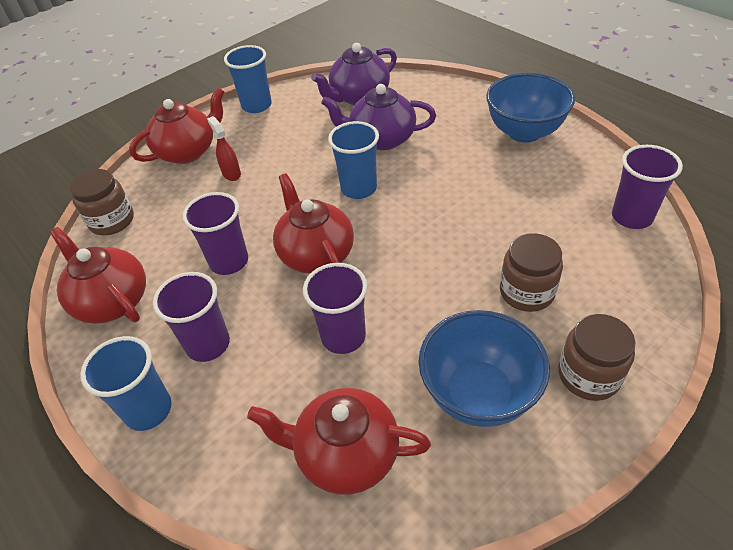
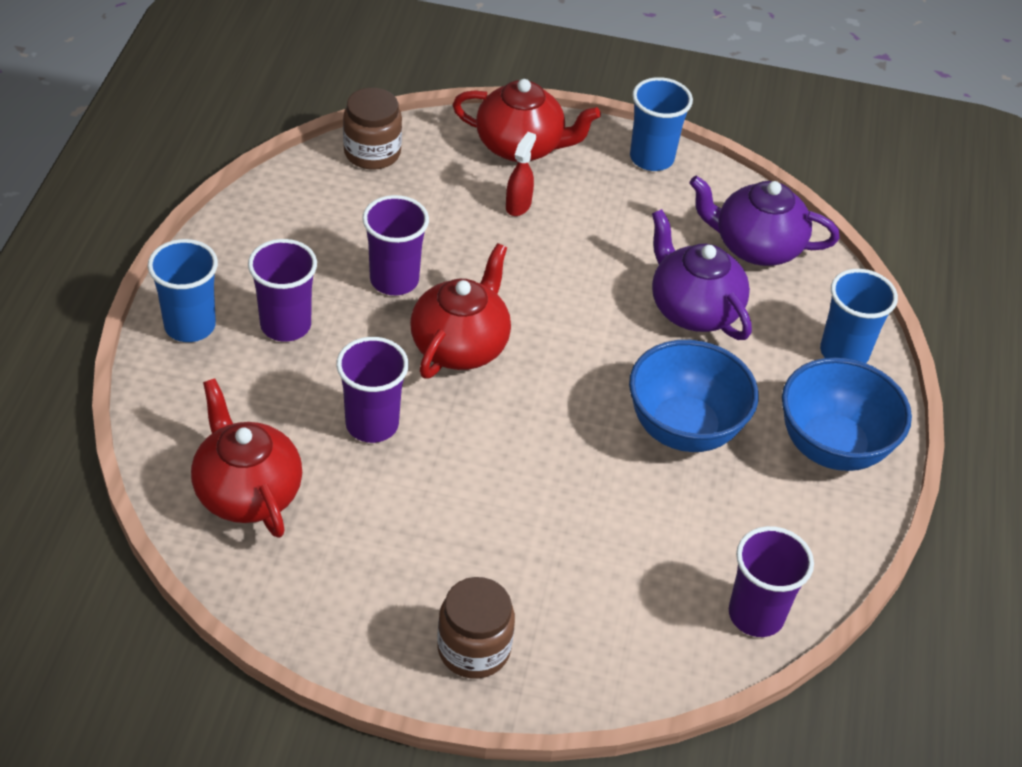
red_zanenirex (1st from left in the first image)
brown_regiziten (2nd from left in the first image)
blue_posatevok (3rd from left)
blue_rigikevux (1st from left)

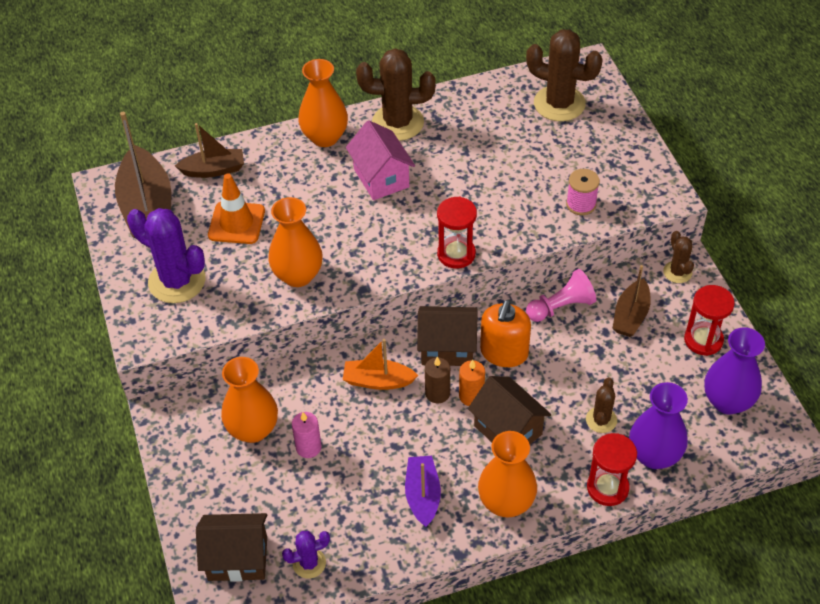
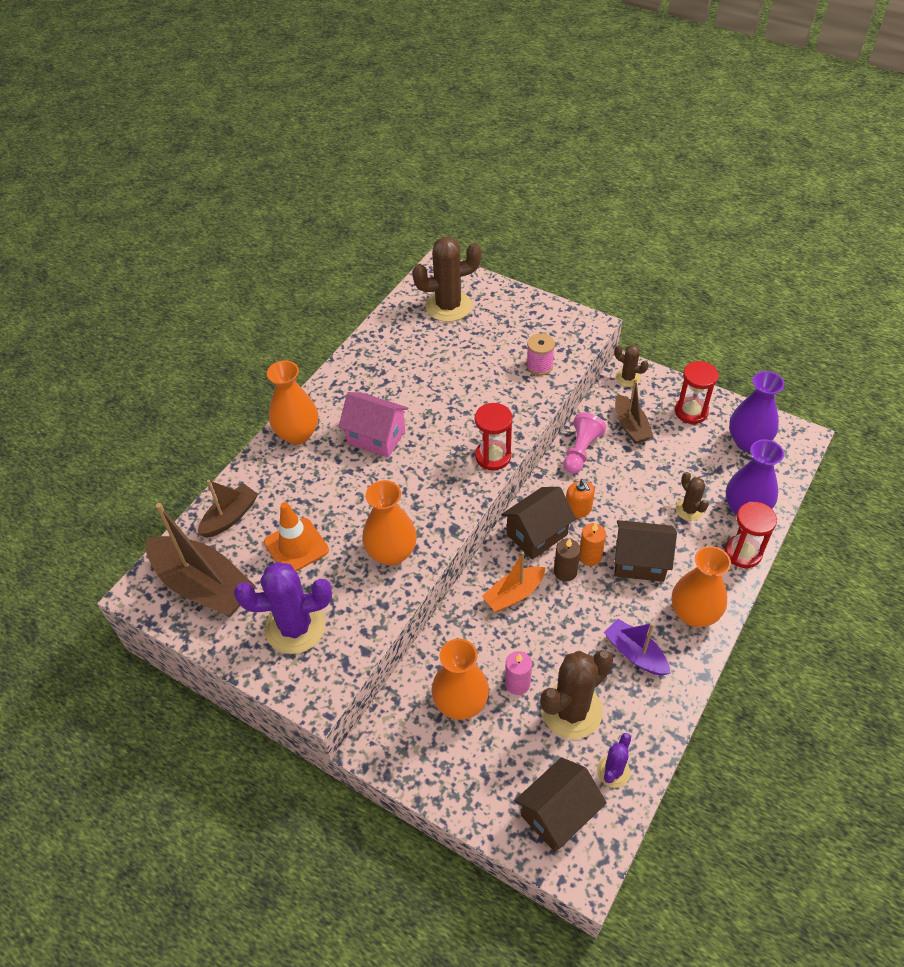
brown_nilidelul (2nd from left)
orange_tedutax

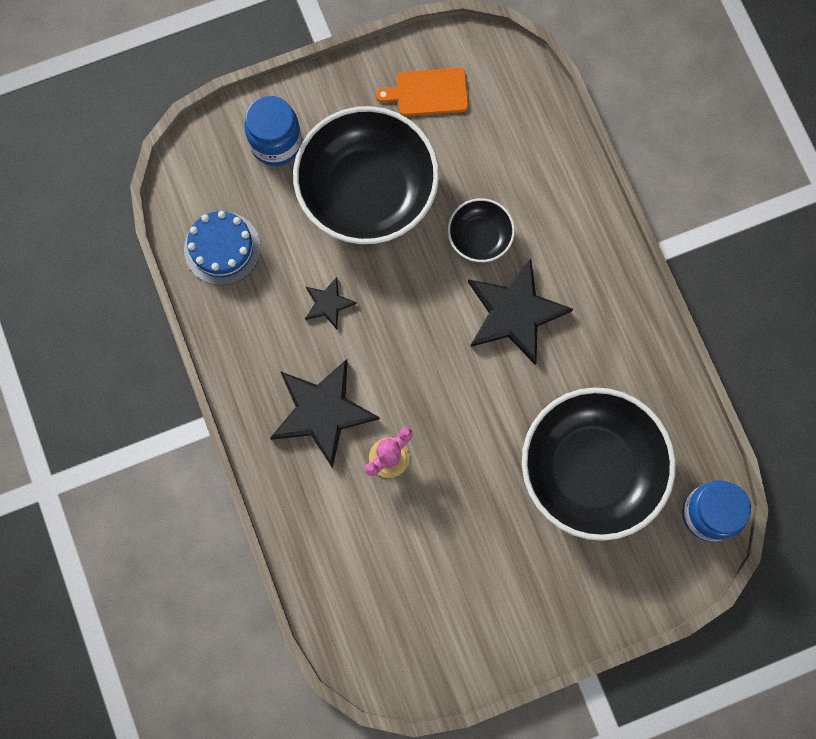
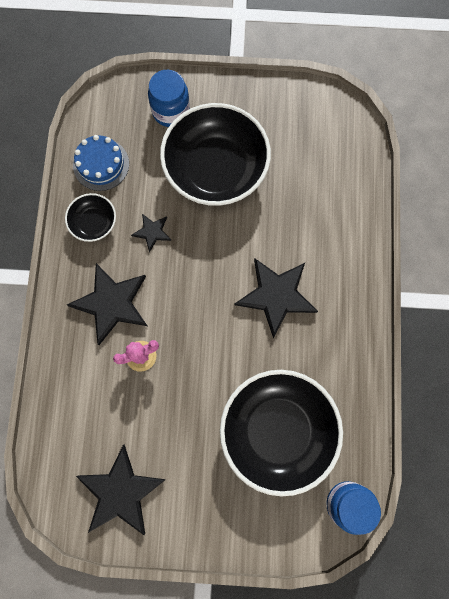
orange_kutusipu
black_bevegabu (2nd from left)
black_rigikevux (1st from left)

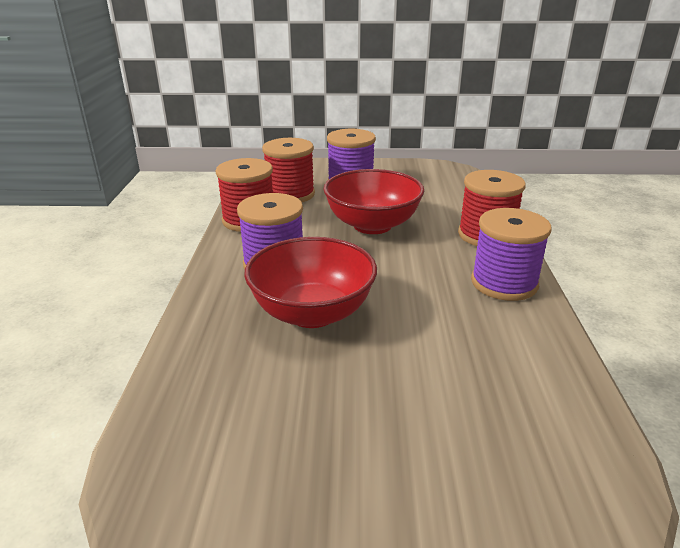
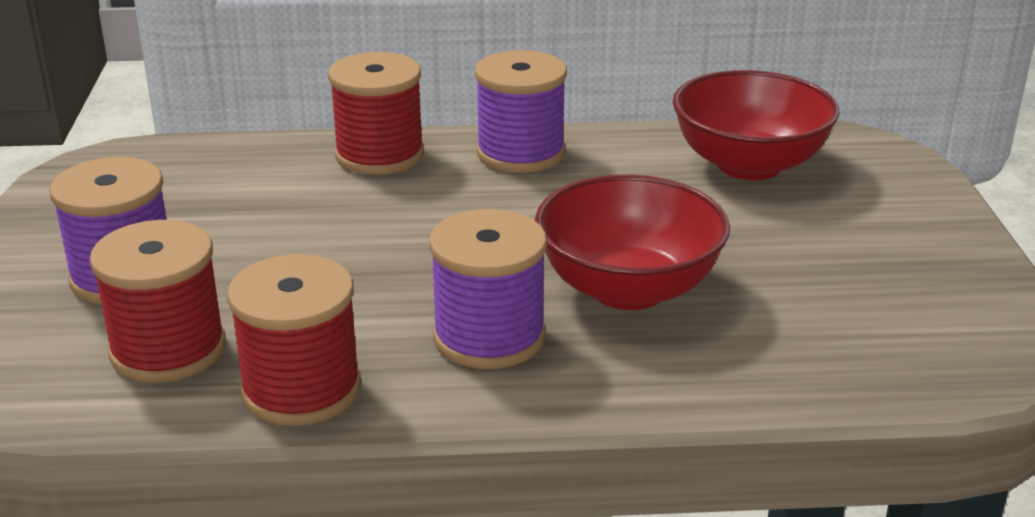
red_rigikevux (2nd from left)

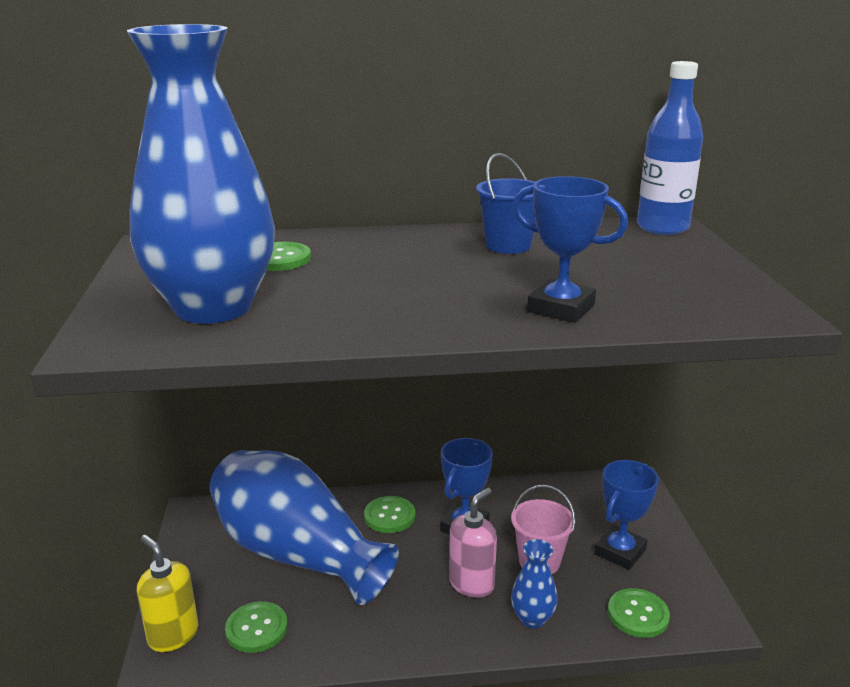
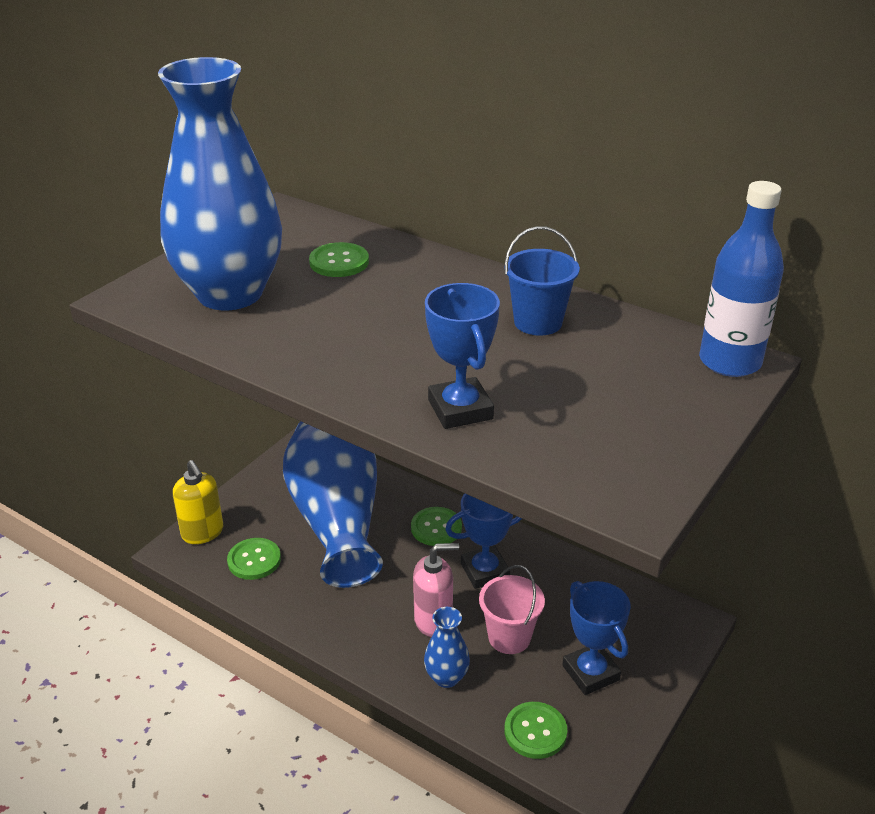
yellow_tedutax
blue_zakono (3rd from left)

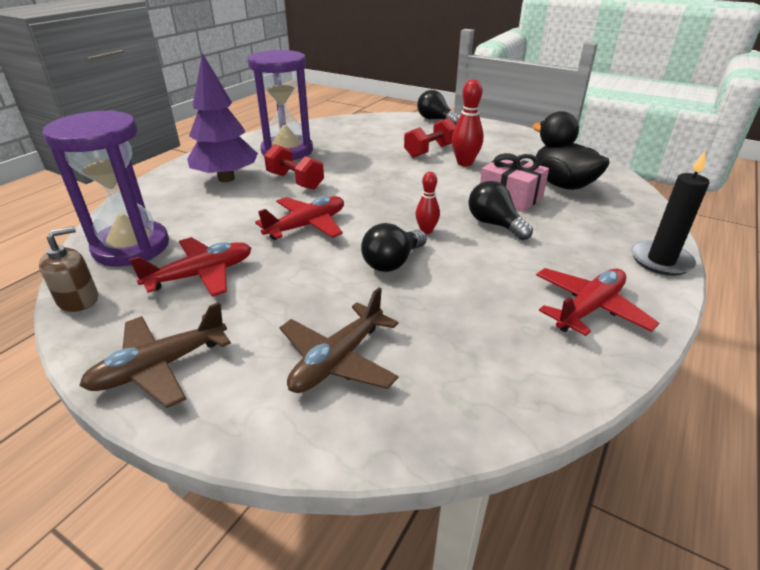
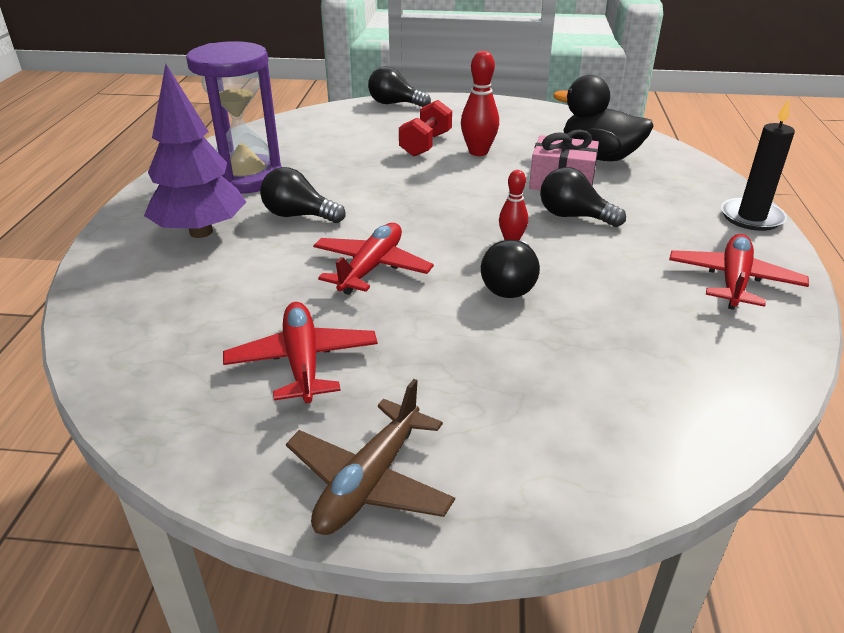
brown_tedutax
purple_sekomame (1st from left in the first image)
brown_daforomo (2nd from left in the first image)
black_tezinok (1st from left)
red_daforomo (1st from left)

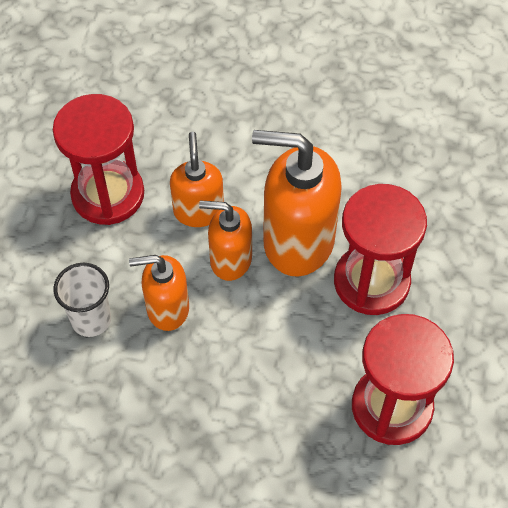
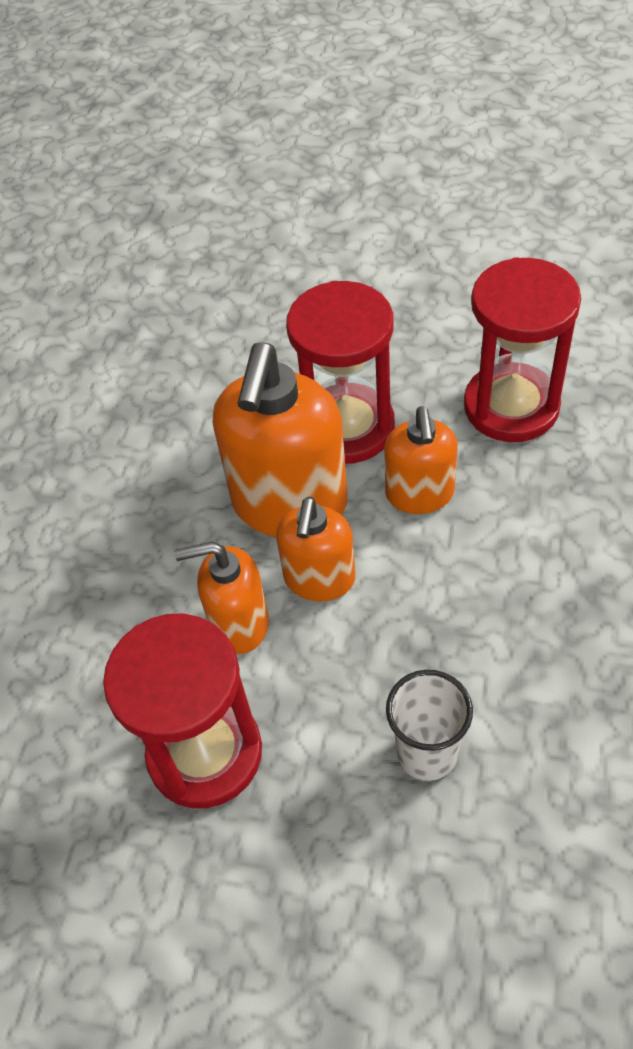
orange_tedutax (4th from left)

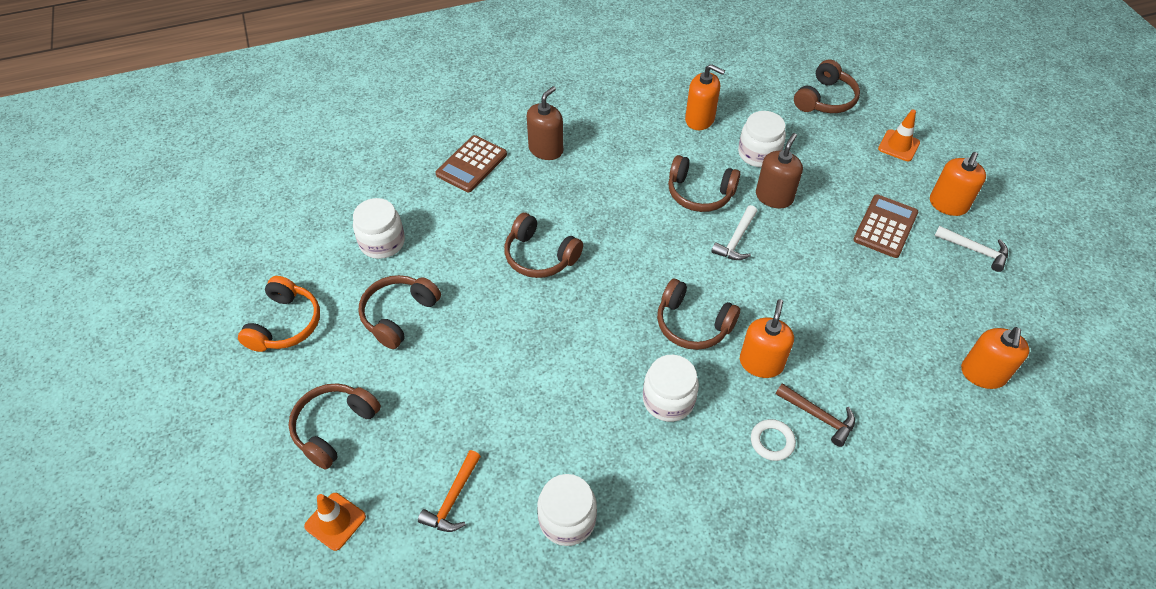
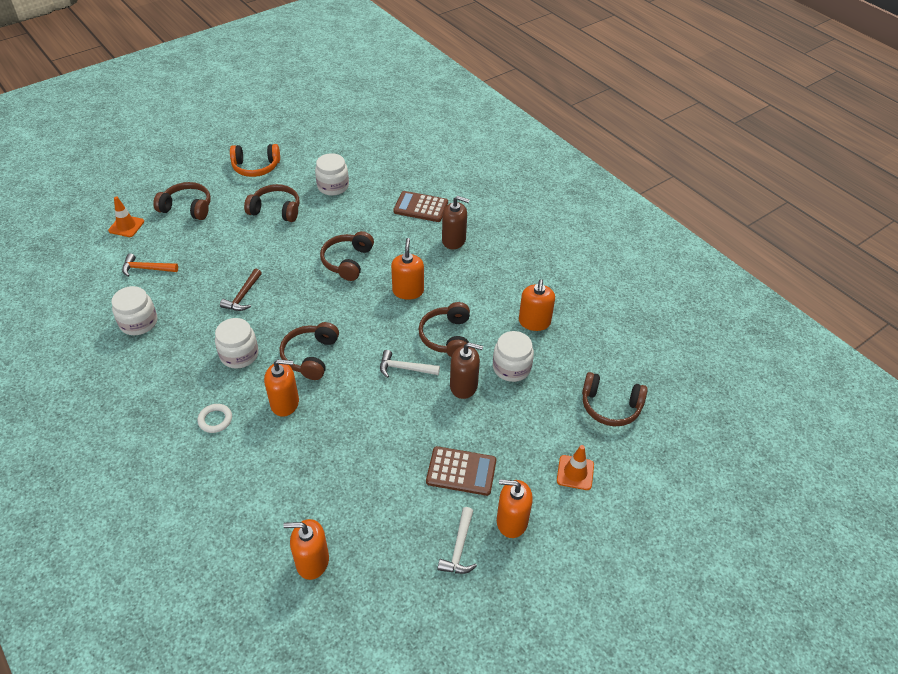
orange_tedutax (3rd from left)
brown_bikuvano

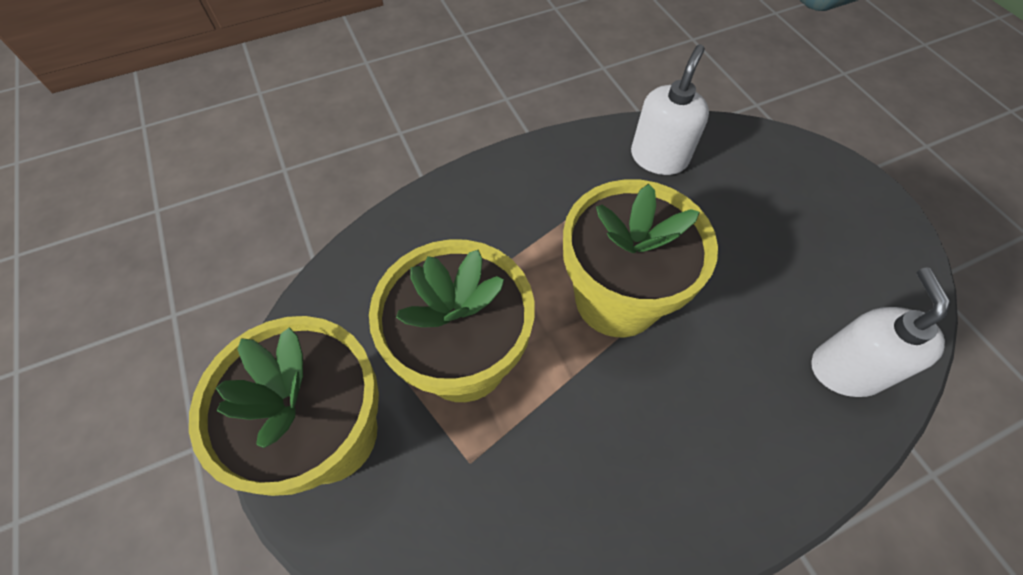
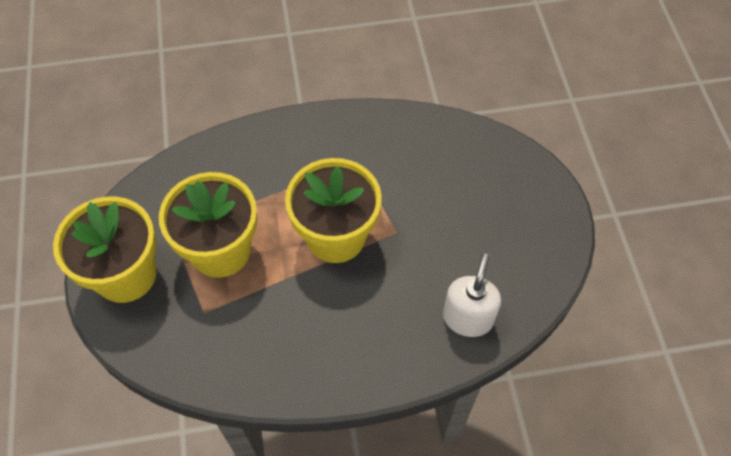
white_tedutax (1st from left in the first image)

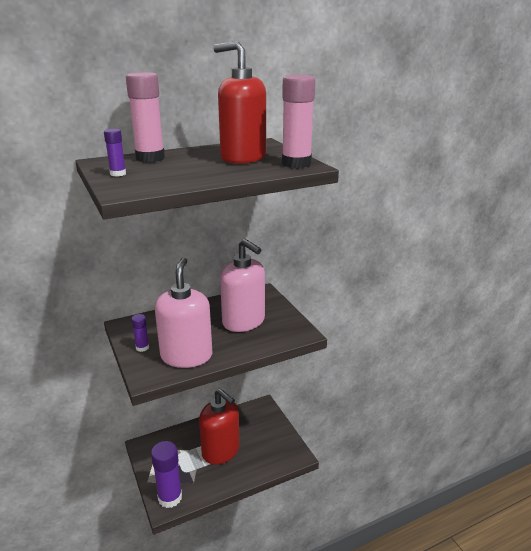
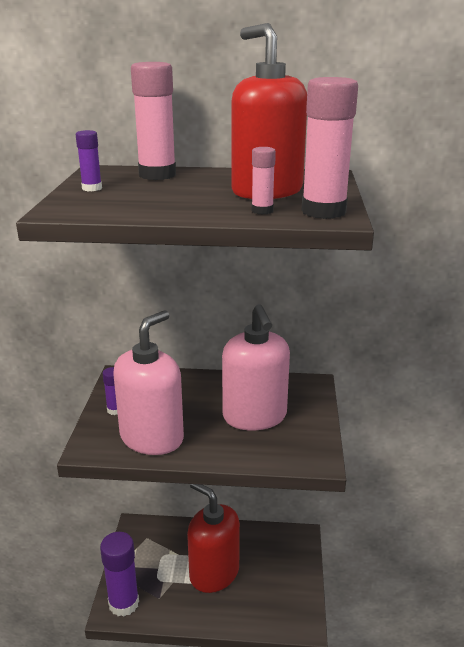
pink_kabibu (2nd from left)
red_tedutax (1st from left)

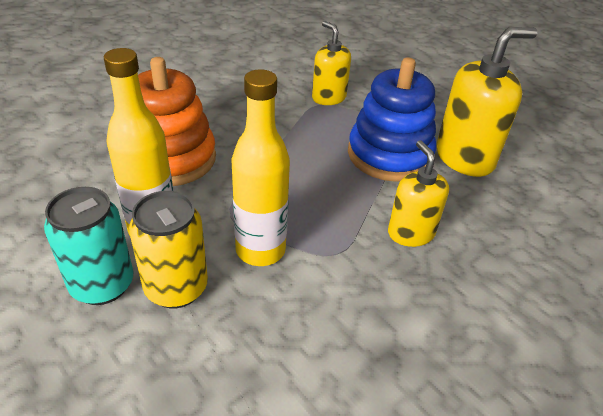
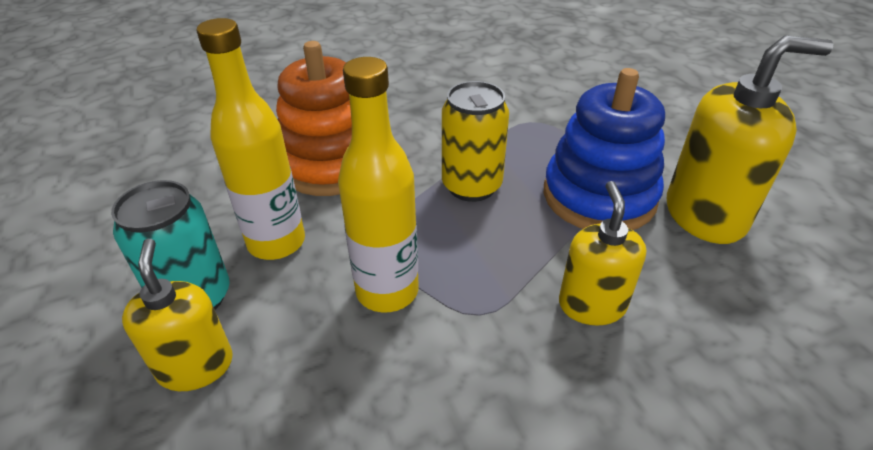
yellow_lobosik
yellow_tedutax (1st from left)

